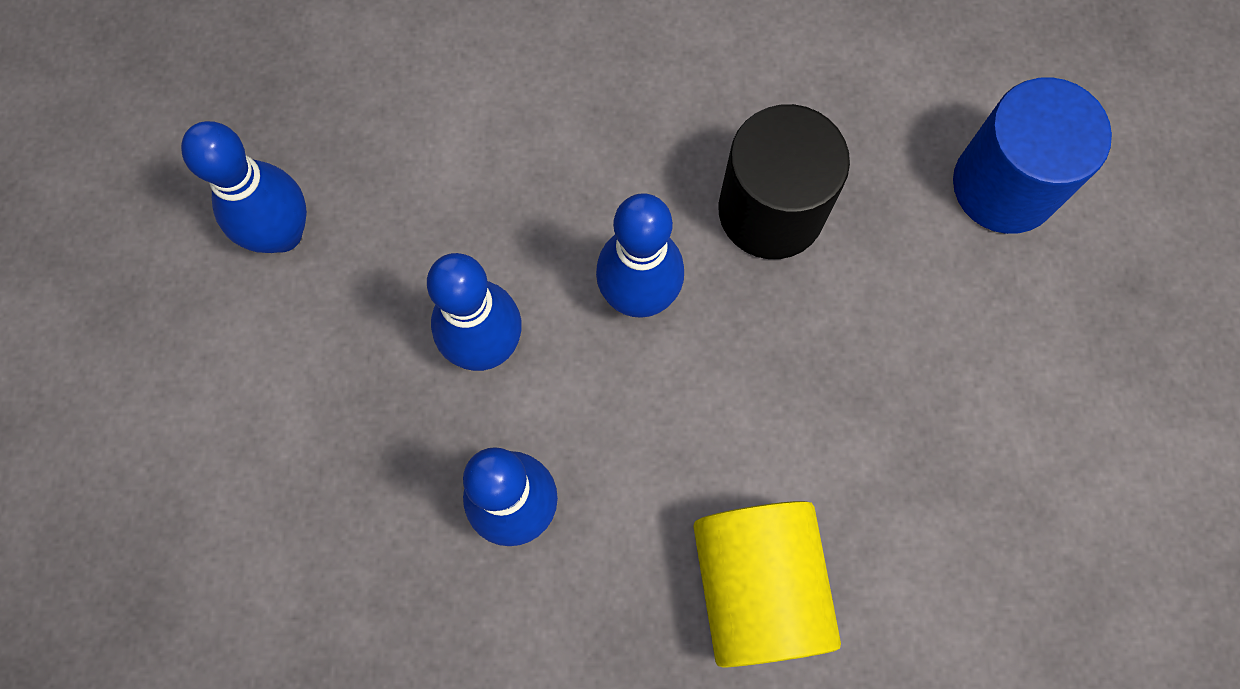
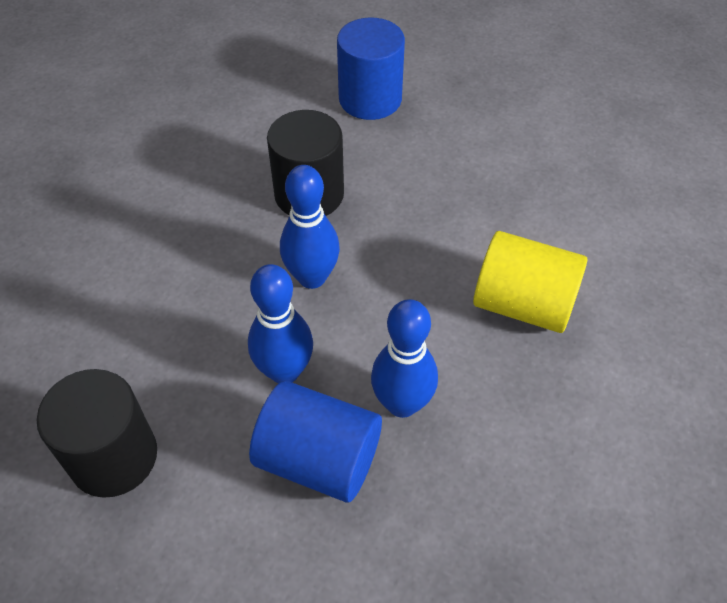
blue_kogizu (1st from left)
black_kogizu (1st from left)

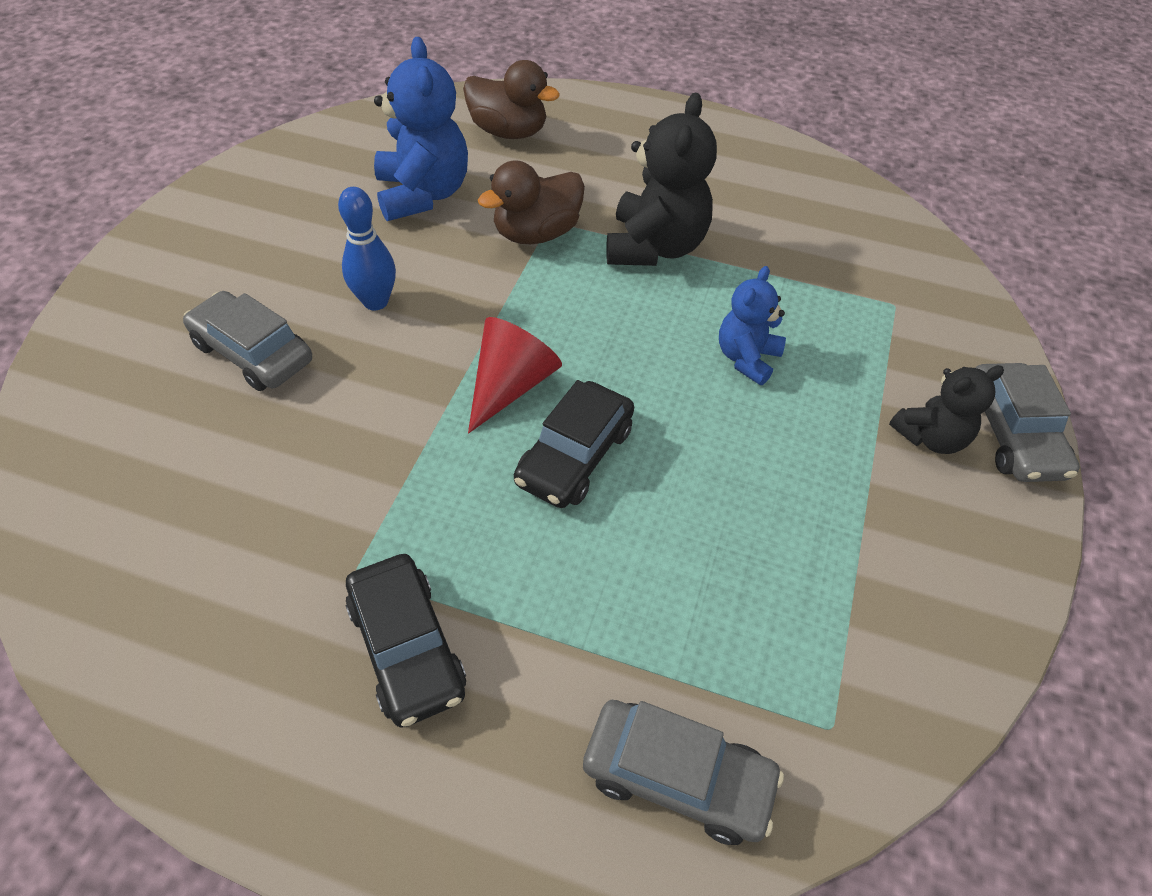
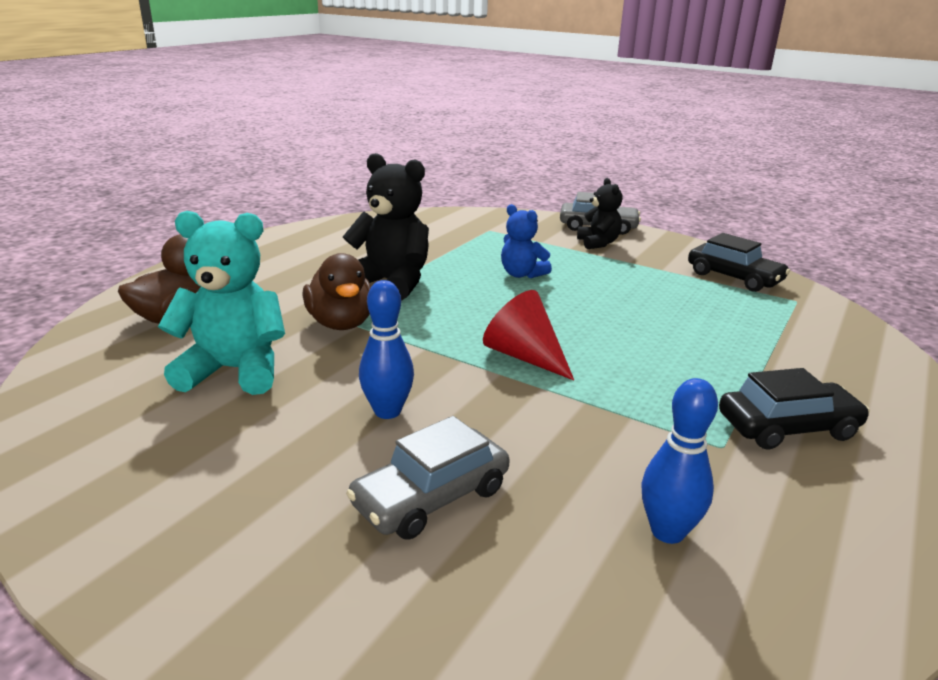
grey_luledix (2nd from left in the first image)
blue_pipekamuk (2nd from left)
black_luledix (1st from left)
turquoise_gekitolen

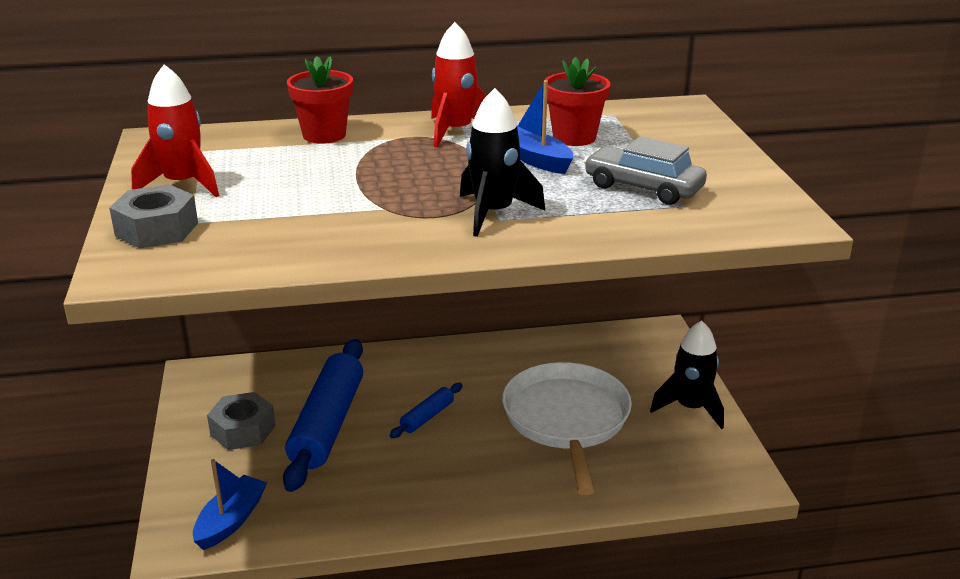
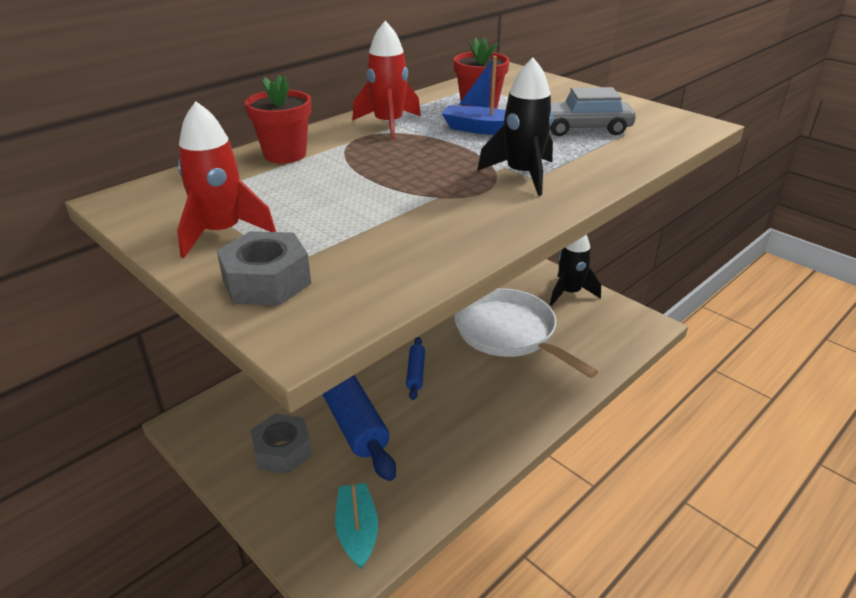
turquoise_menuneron

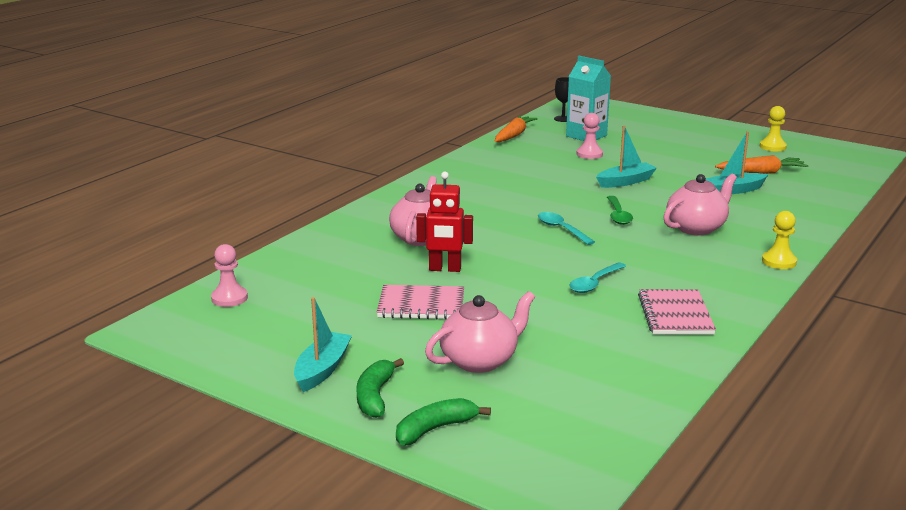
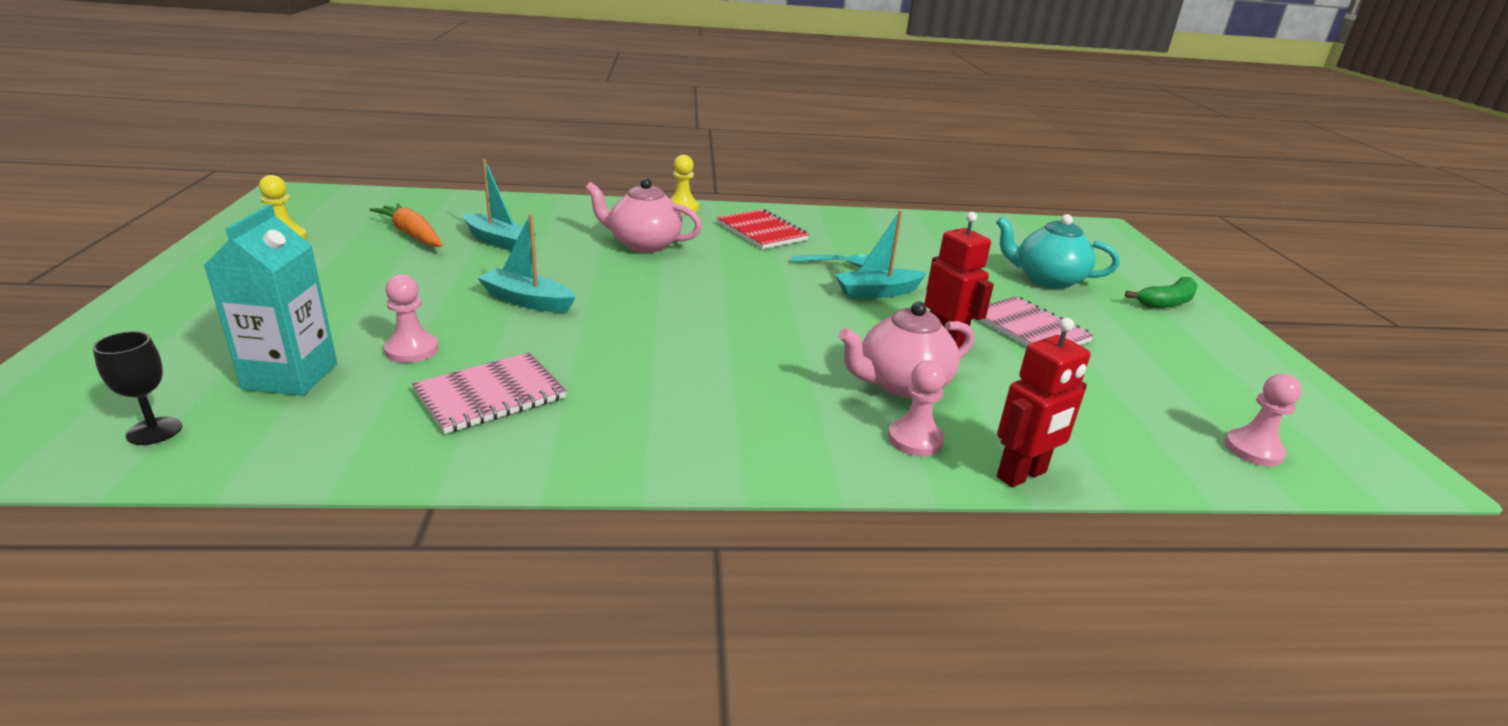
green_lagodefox (2nd from left in the first image)
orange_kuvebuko (1st from left in the first image)
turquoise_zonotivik (1st from left in the first image)
green_zonotivik
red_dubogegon
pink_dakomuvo (2nd from left)
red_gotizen (2nd from left)
turquoise_menuneron (3rd from left)
pink_dubogegon (1st from left)
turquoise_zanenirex

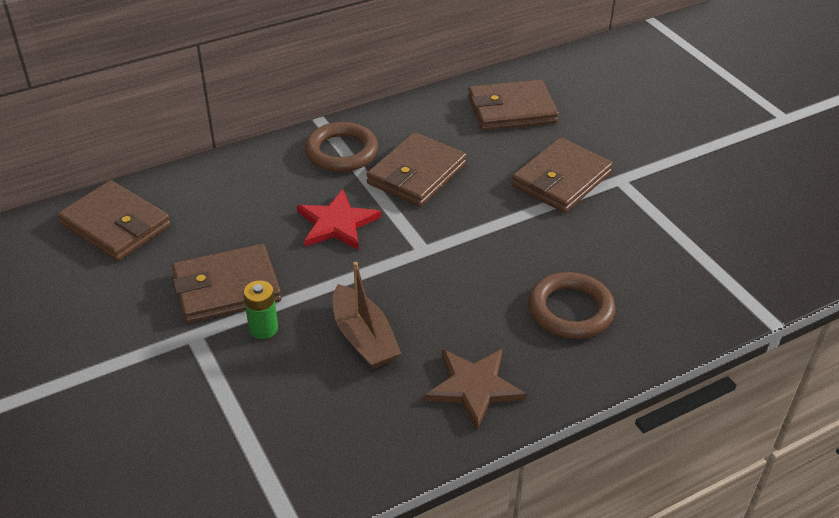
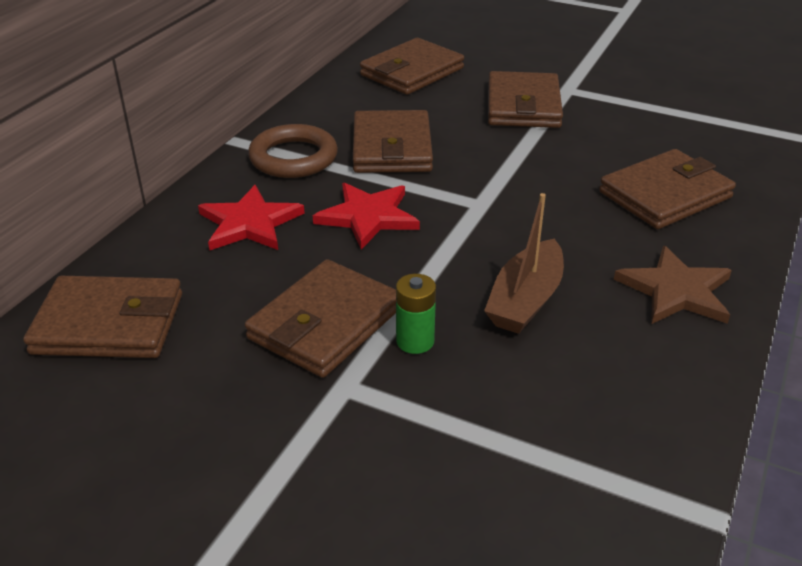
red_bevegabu (1st from left)
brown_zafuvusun (6th from left)
brown_menuneron

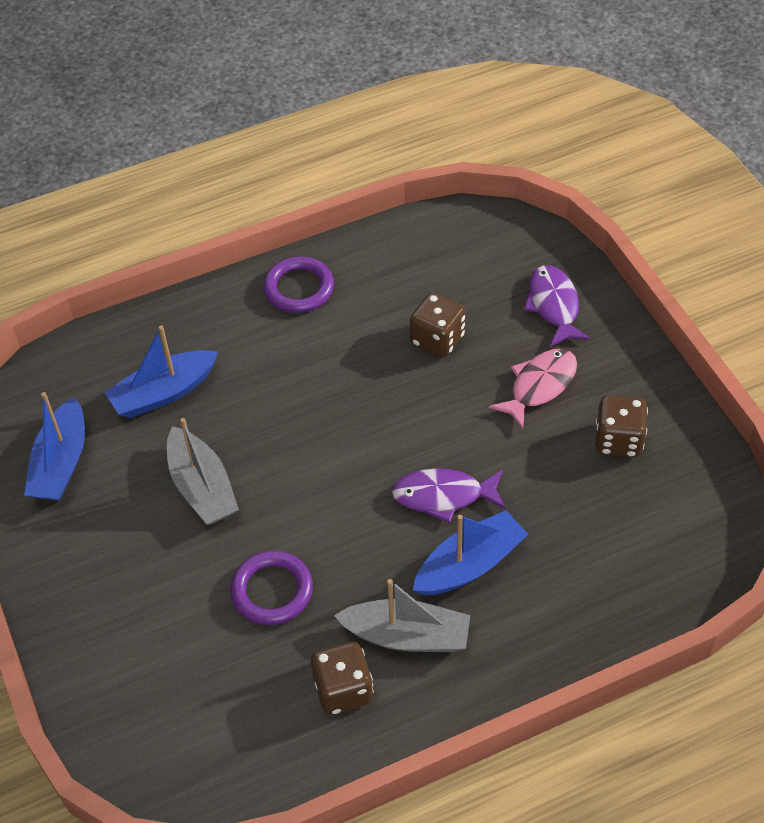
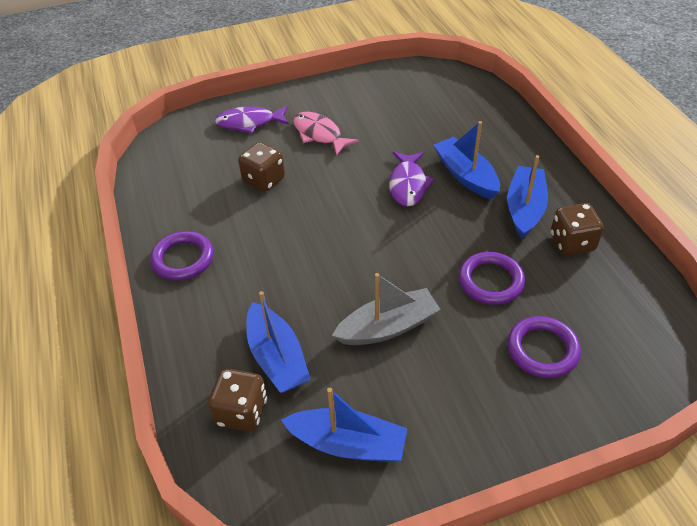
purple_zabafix (3rd from left)
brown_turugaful (1st from left)
blue_menuneron (4th from left)

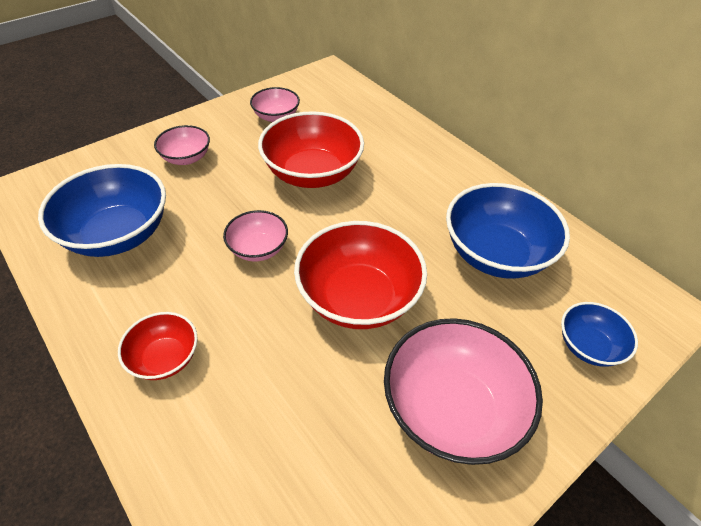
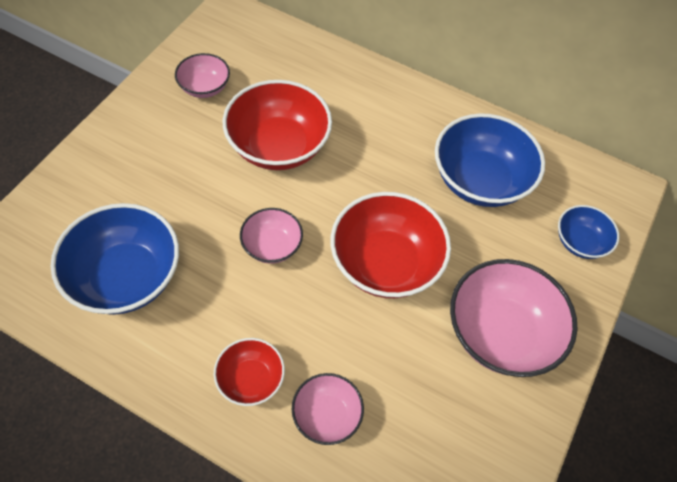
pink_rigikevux (3rd from left)

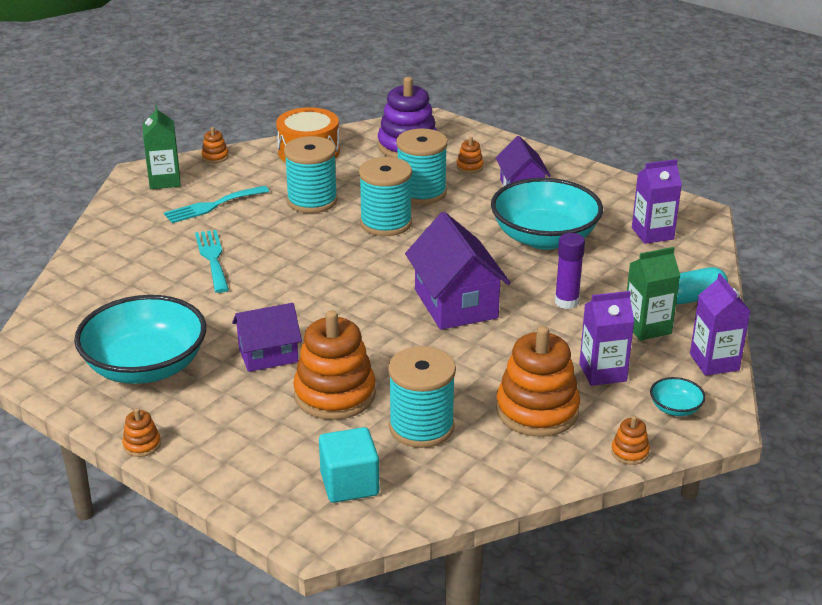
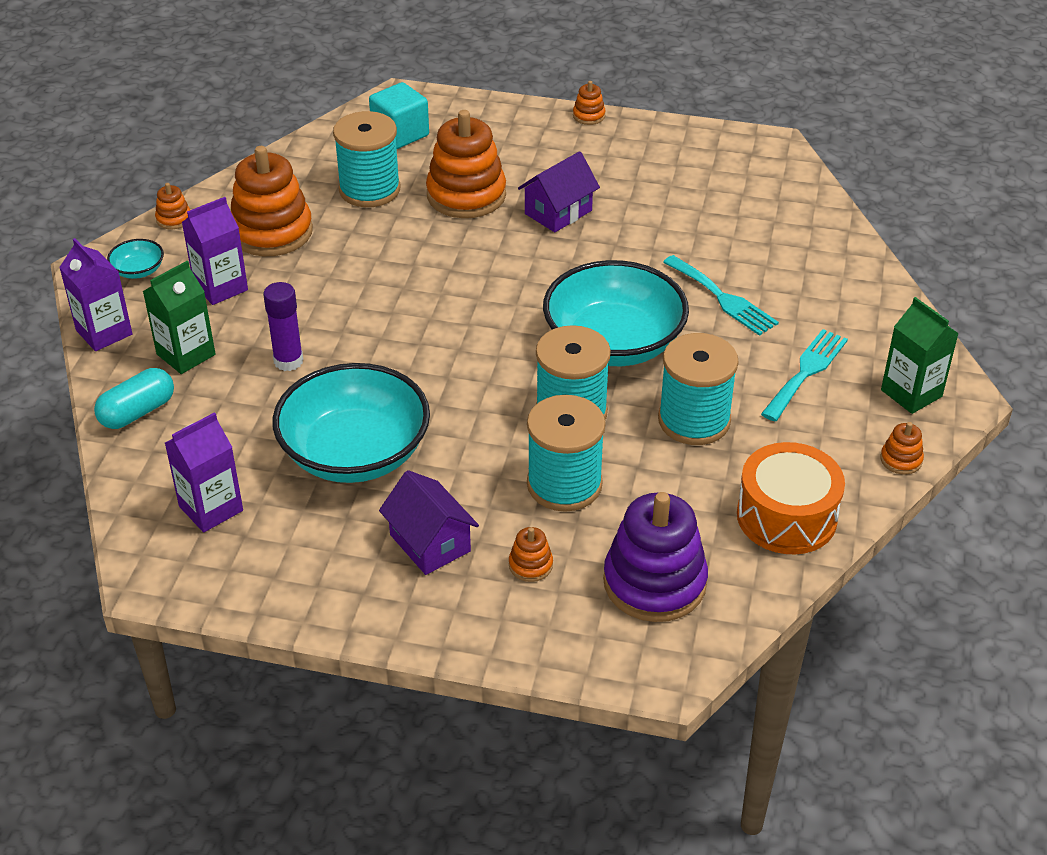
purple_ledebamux (2nd from left in the first image)
turquoise_rigikevux (3rd from left)

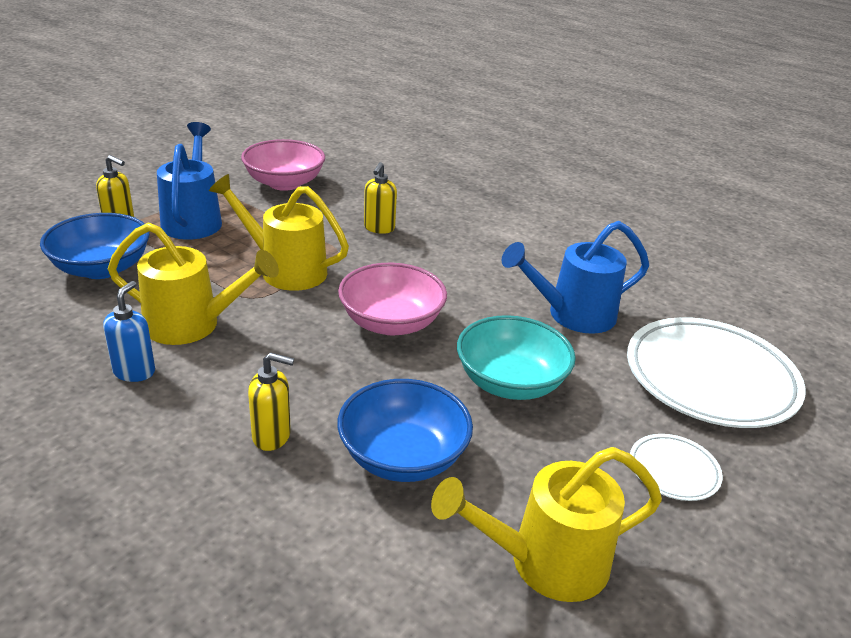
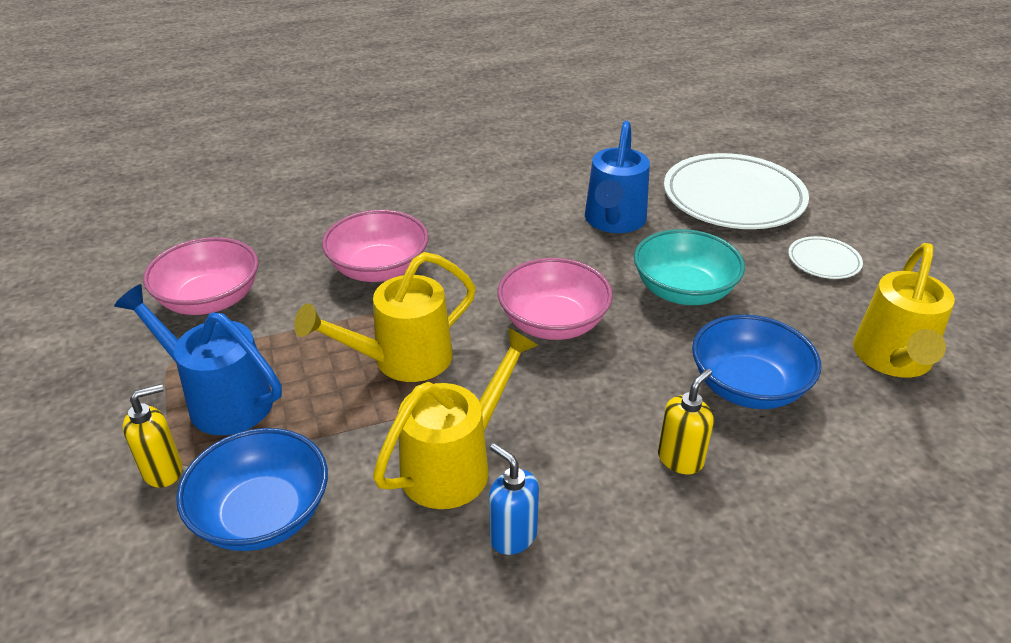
pink_rigikevux (2nd from left)

